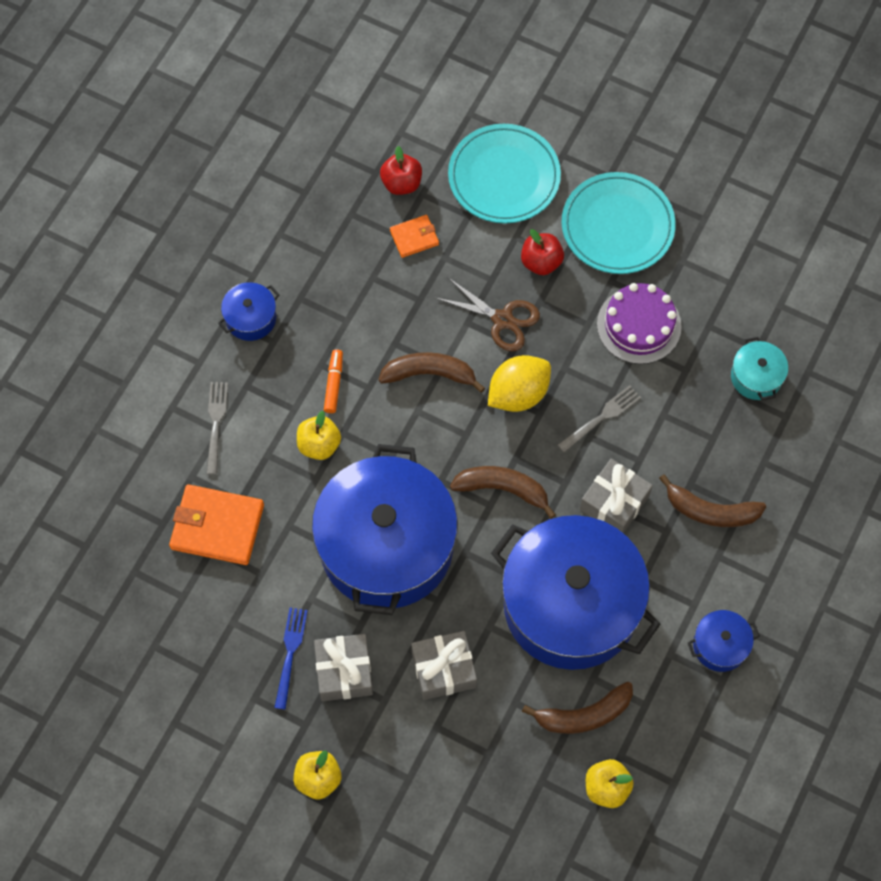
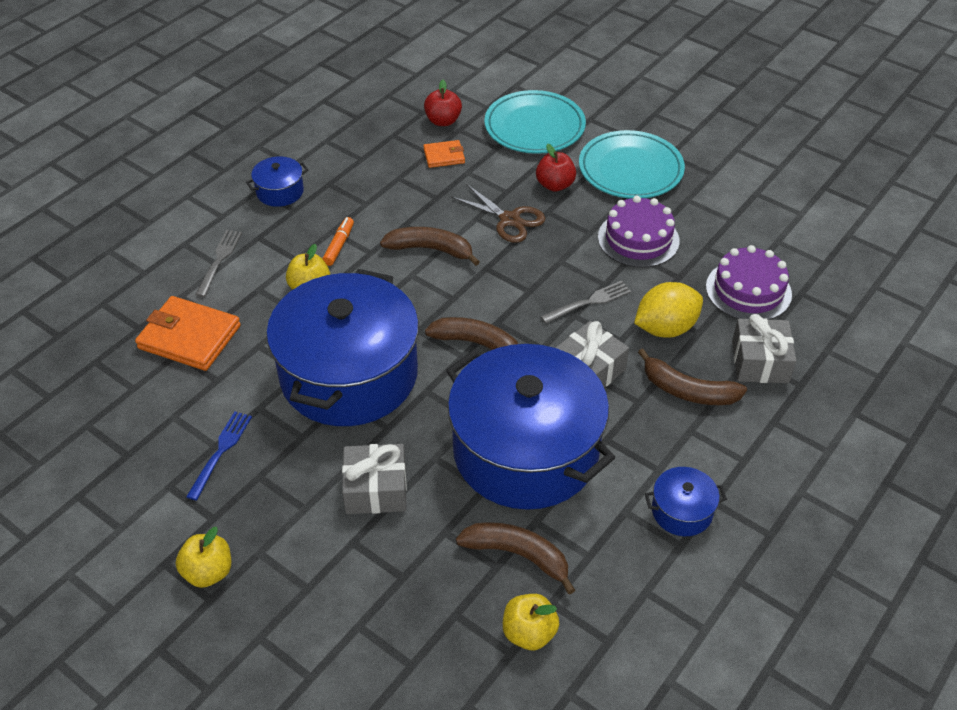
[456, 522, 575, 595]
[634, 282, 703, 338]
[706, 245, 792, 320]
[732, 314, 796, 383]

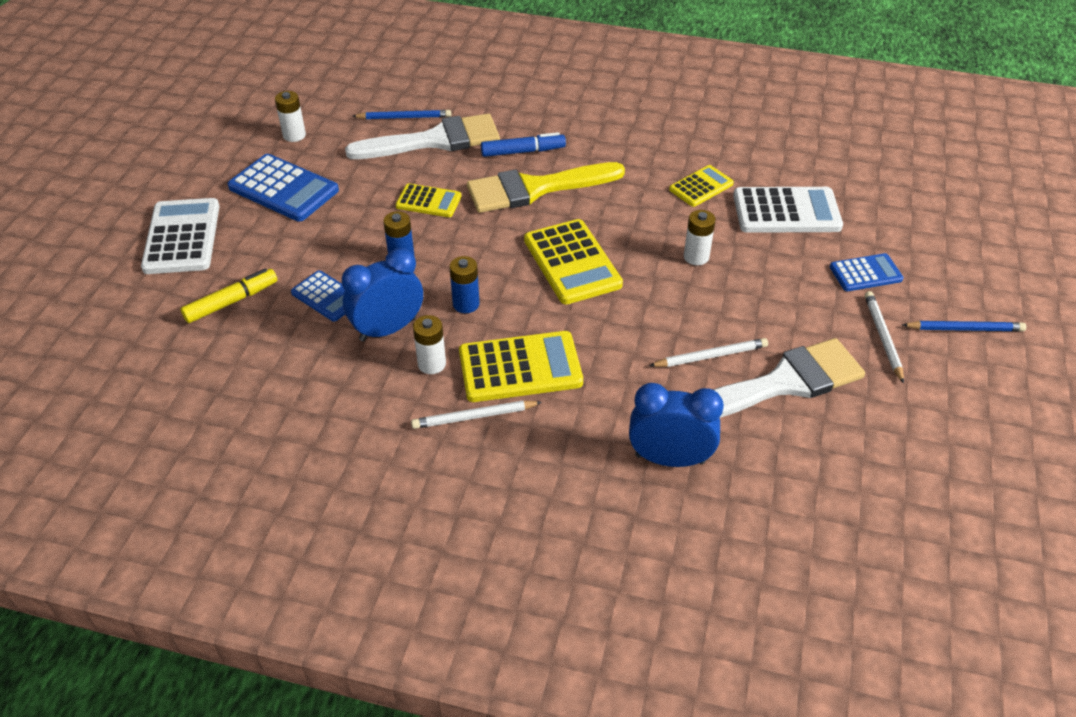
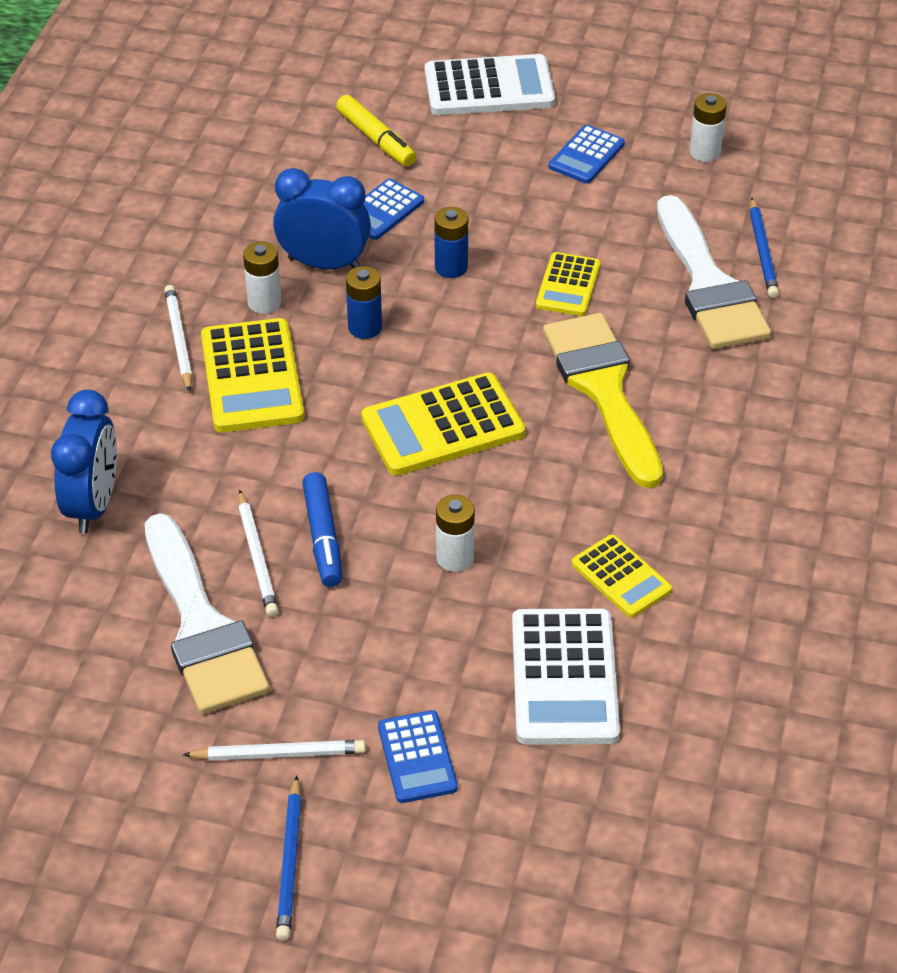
[273, 168, 371, 270]
[302, 472, 342, 587]
[549, 125, 625, 184]

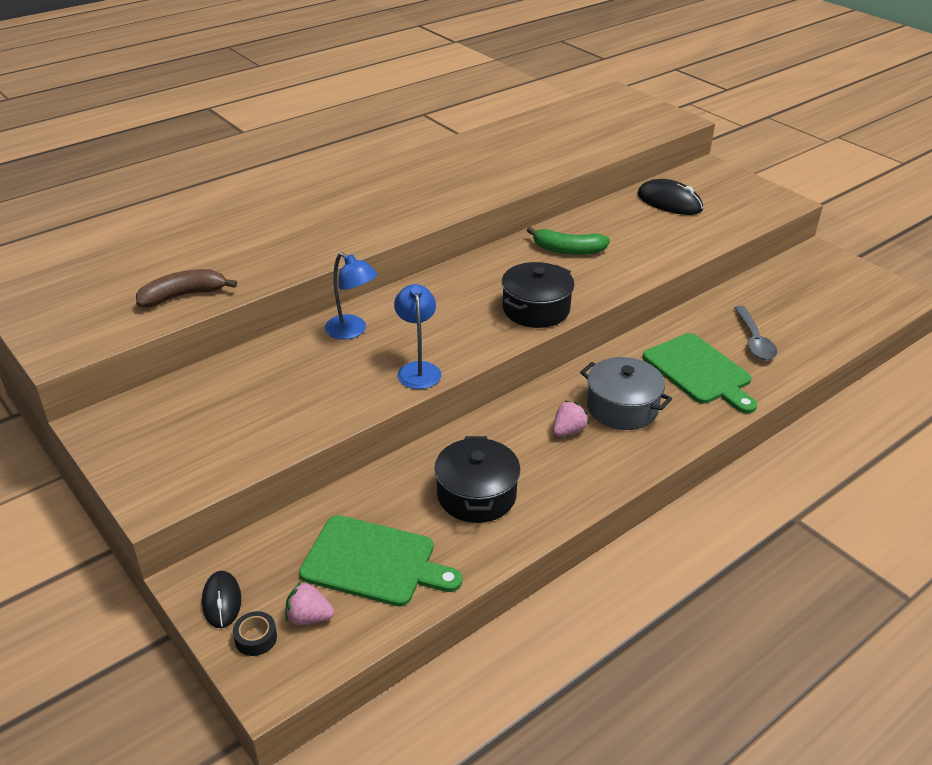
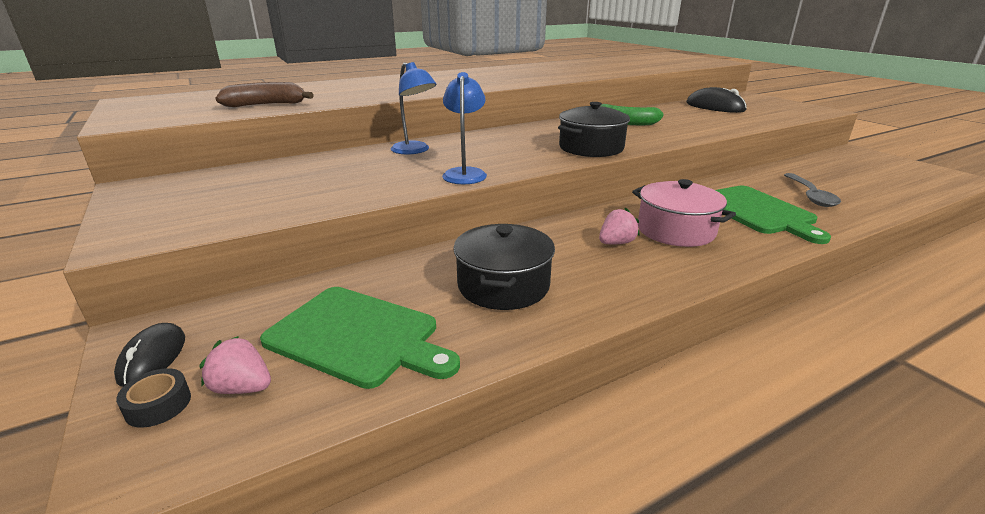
[632, 179, 736, 247]

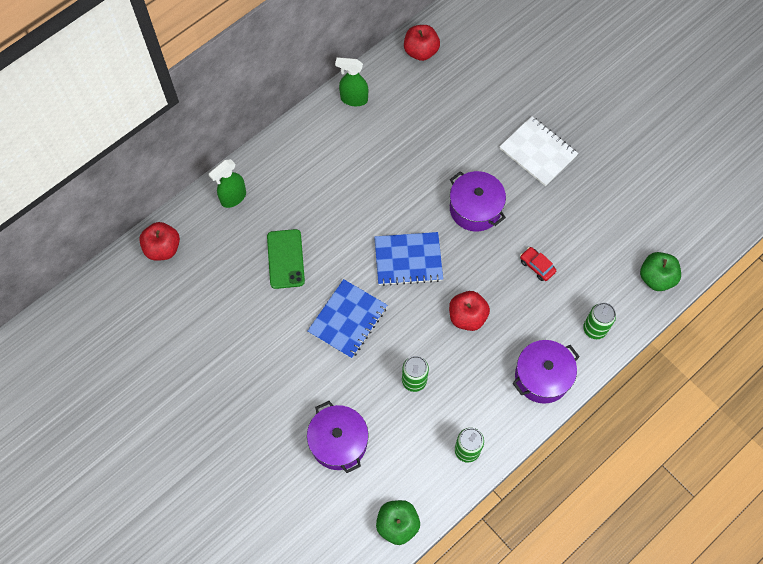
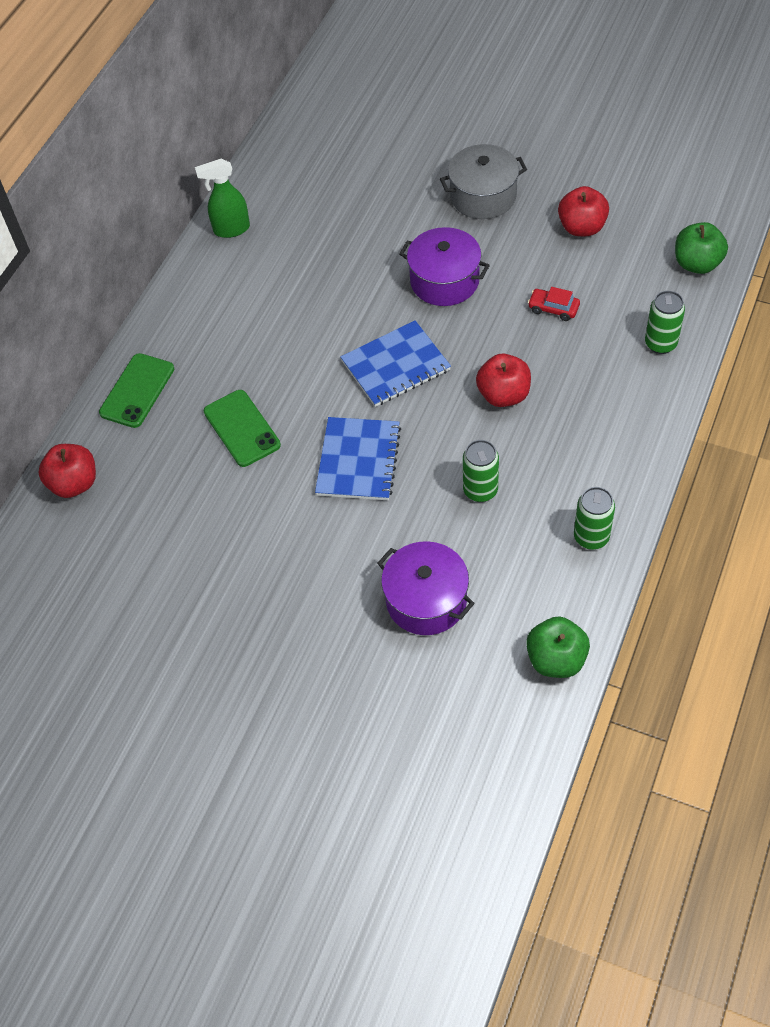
[99, 353, 174, 428]
[440, 144, 527, 219]
[558, 186, 609, 236]
[512, 340, 580, 404] (first image)

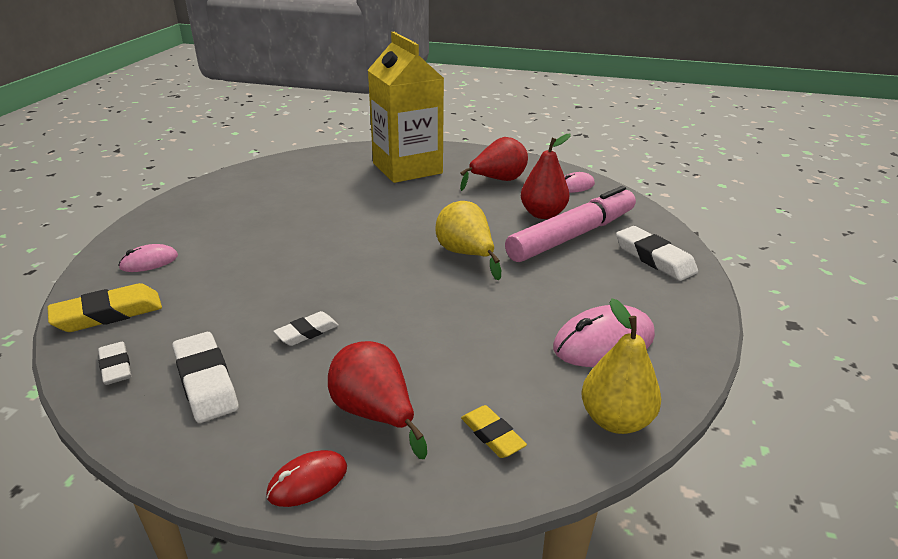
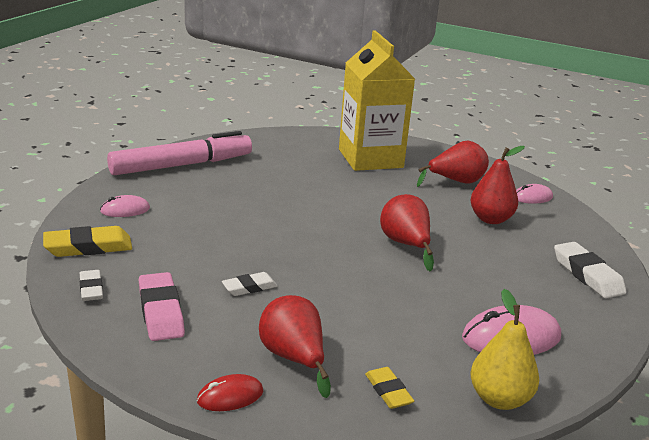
[107, 131, 252, 175]
[139, 272, 185, 341]
[380, 194, 434, 271]

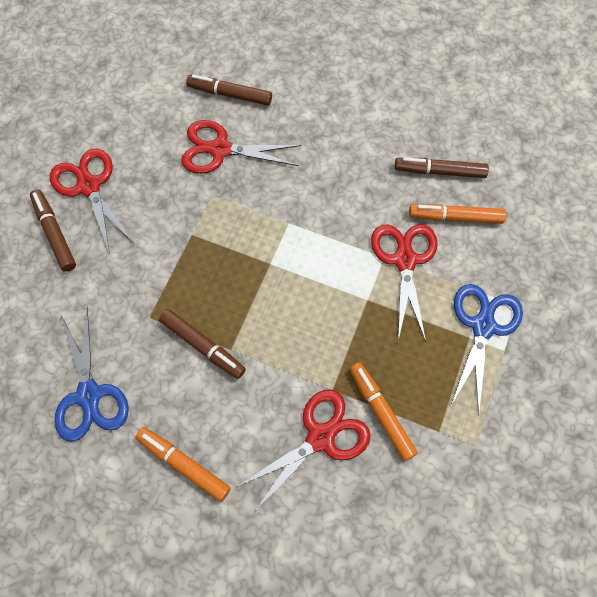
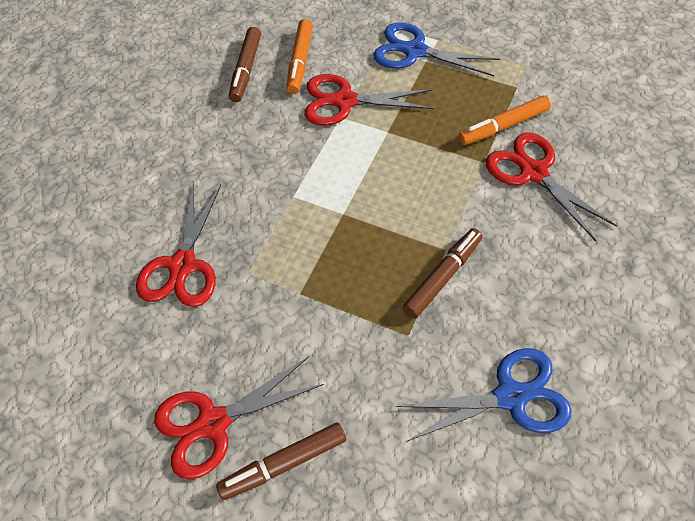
[135, 427, 231, 502] (first image)
[186, 74, 272, 106] (first image)

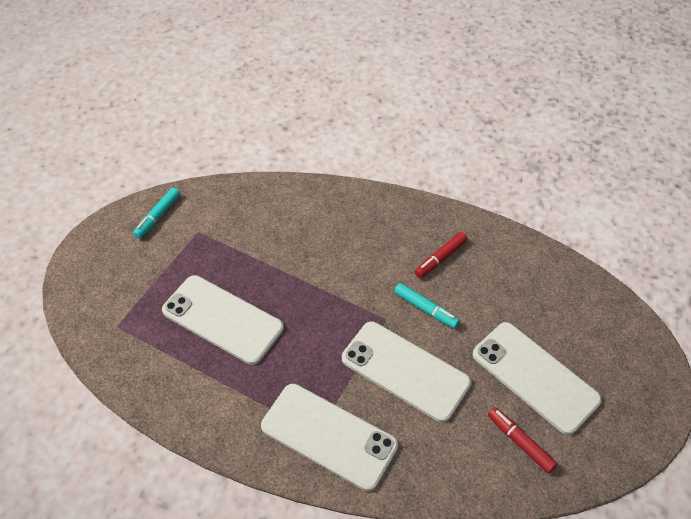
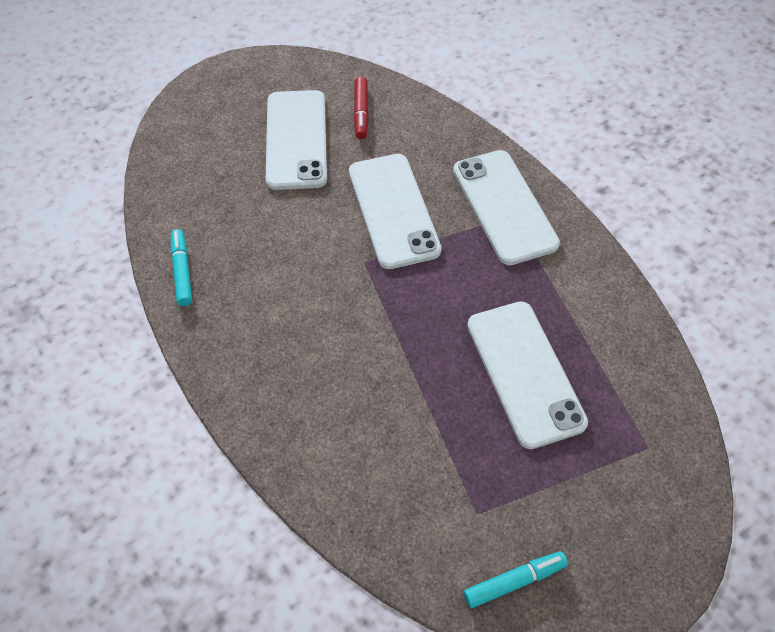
[171, 229, 192, 306]
[415, 232, 467, 278] (first image)

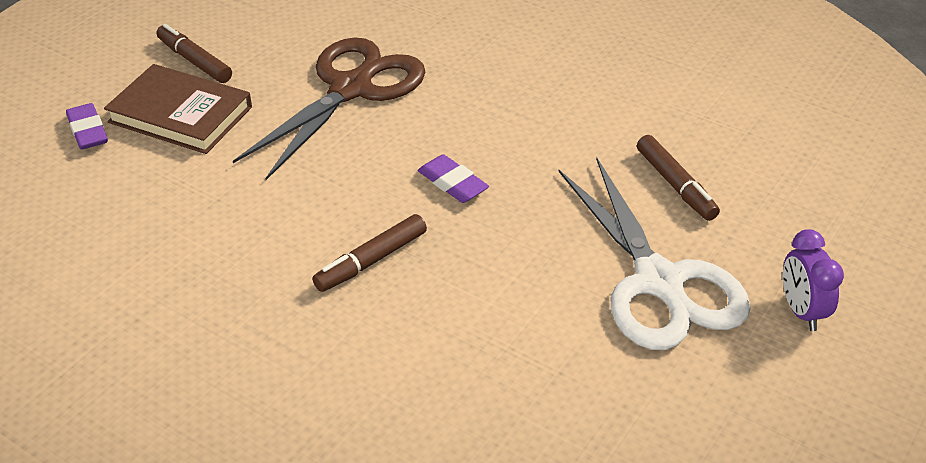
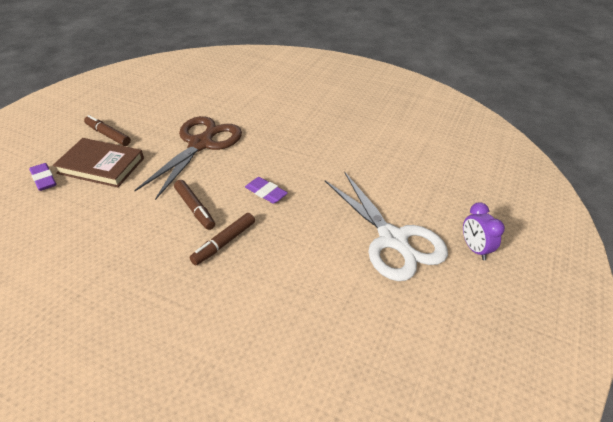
[174, 180, 215, 230]

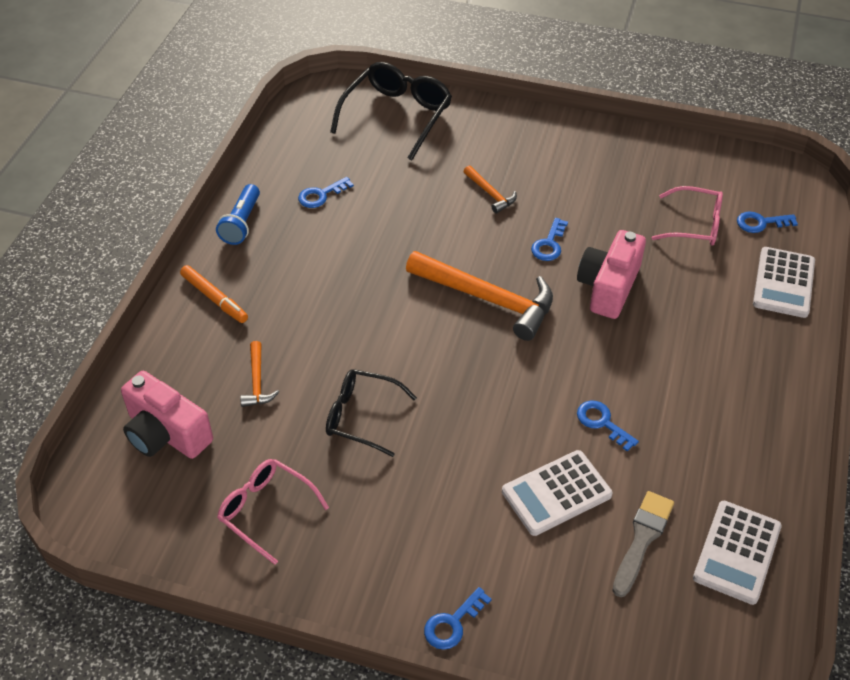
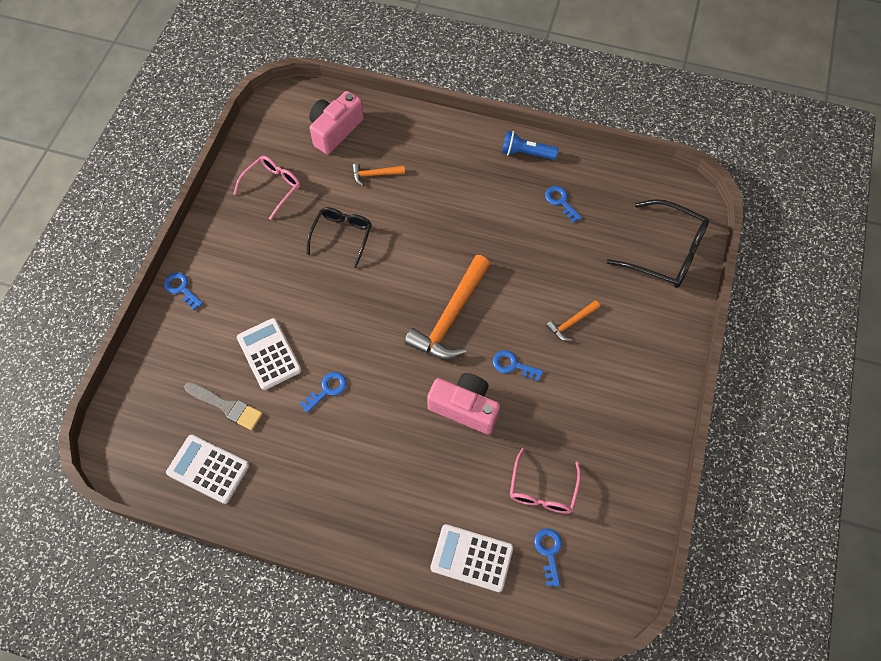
[180, 265, 248, 323] (first image)

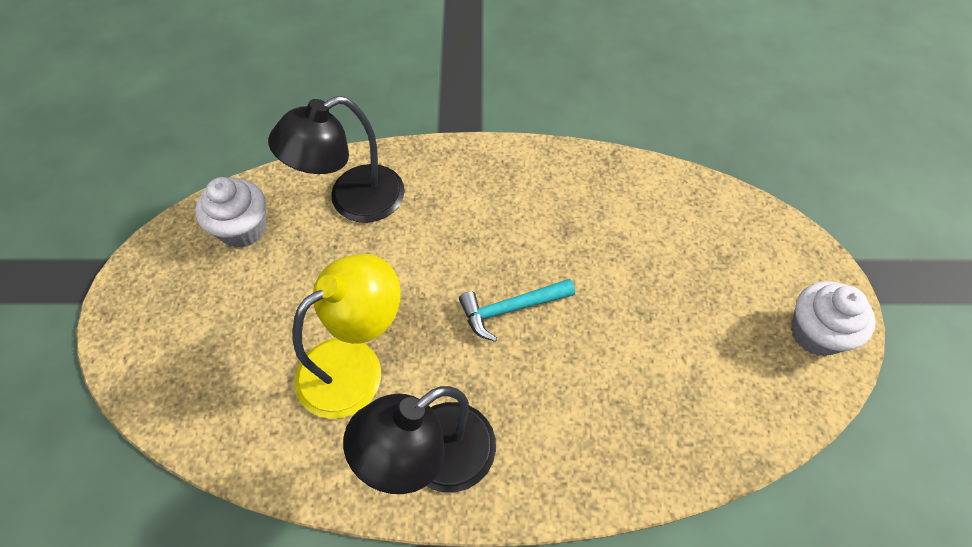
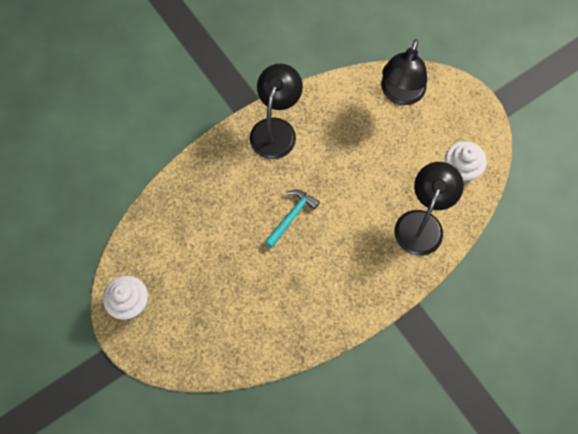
[381, 39, 428, 105]
[293, 254, 401, 419] (first image)

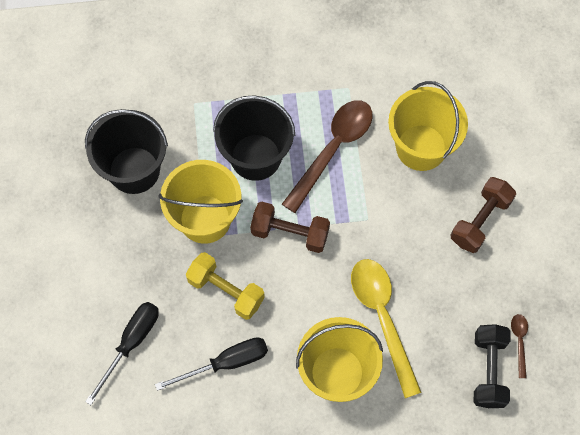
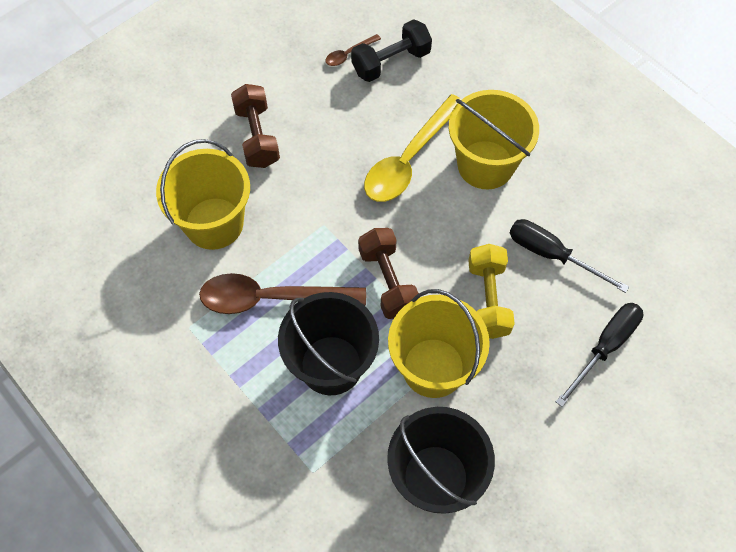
[231, 84, 280, 168]
[556, 303, 644, 407]

